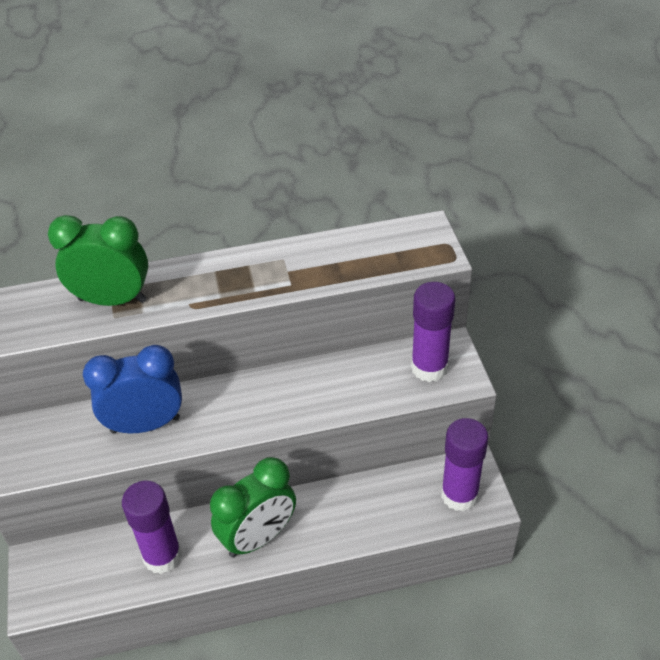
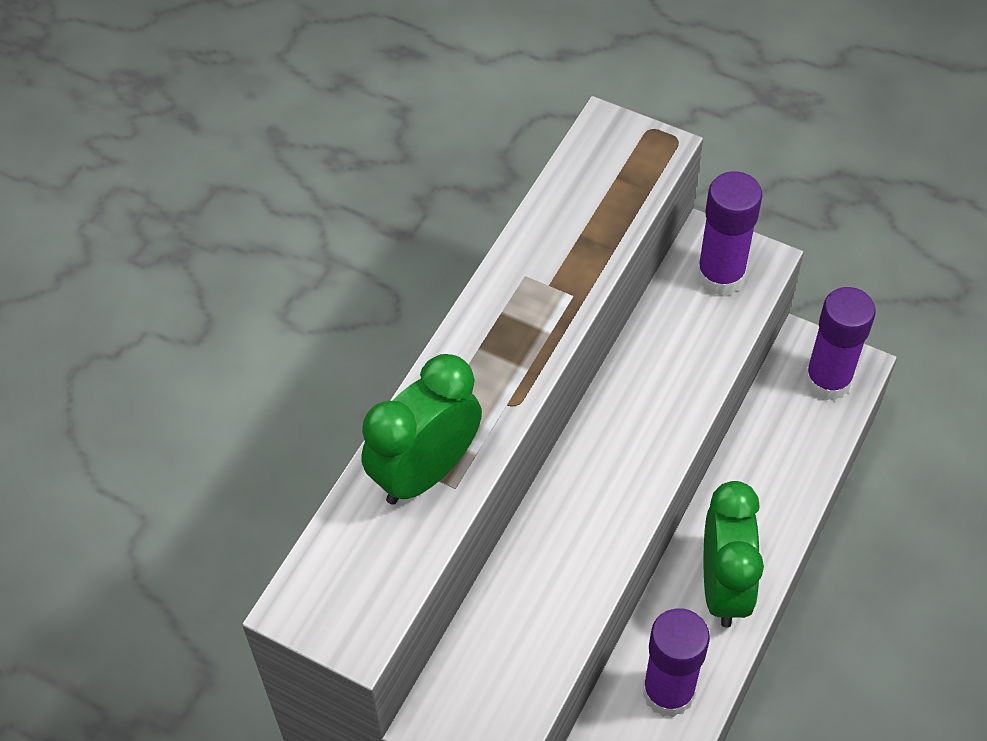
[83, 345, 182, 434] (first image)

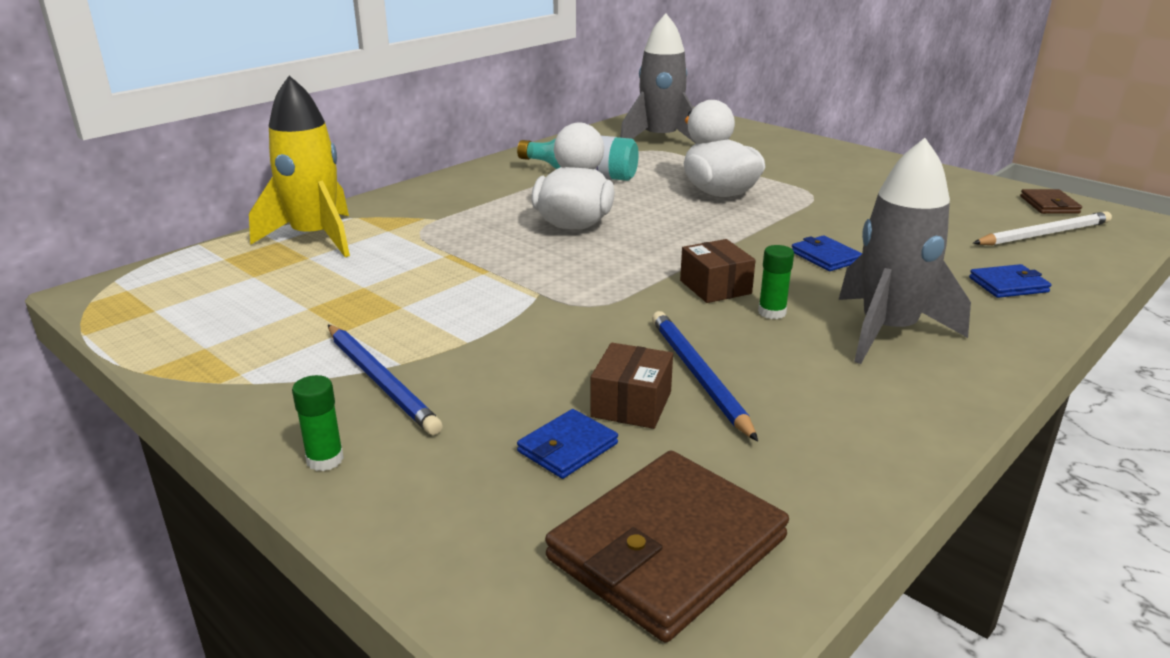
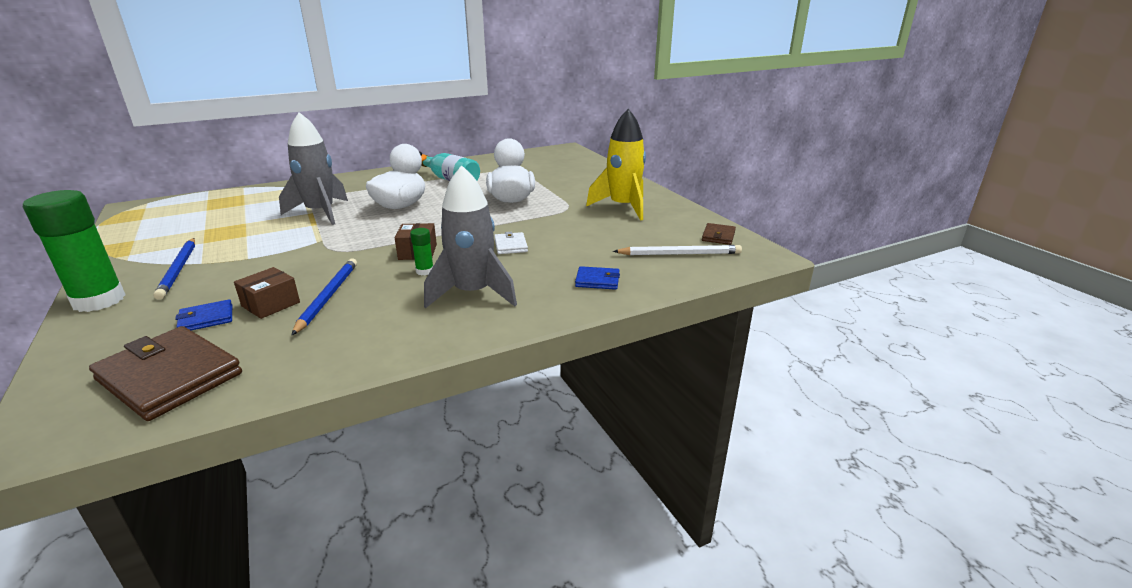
[23, 190, 126, 312]
[89, 326, 242, 421]
[279, 112, 348, 225]
[494, 232, 528, 254]
[586, 109, 646, 221]

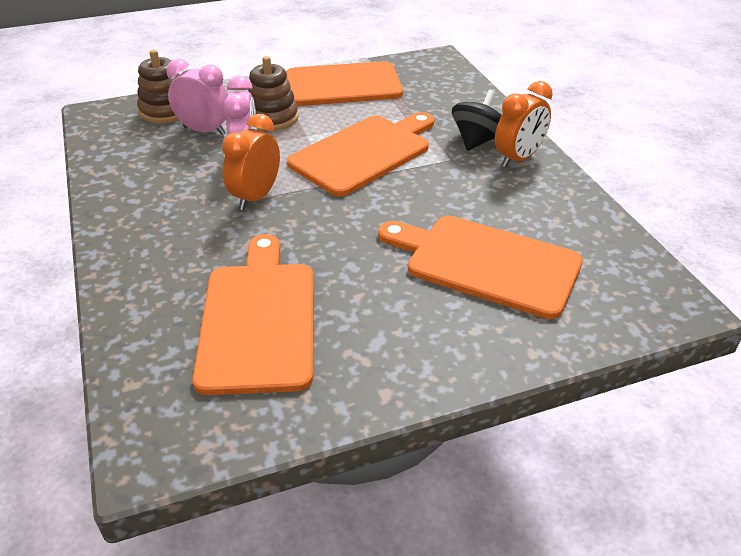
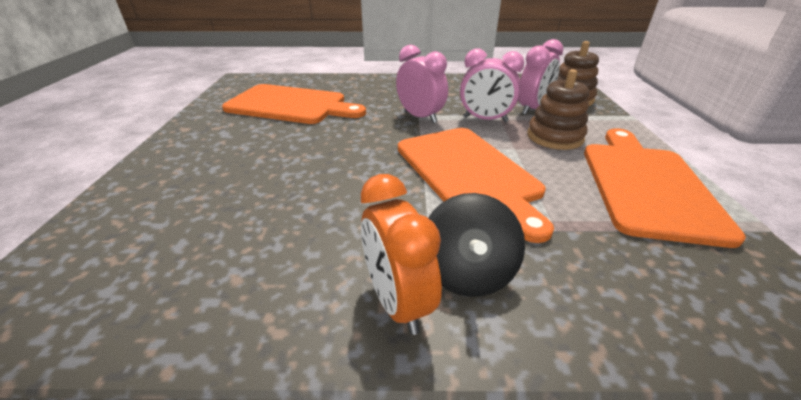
[396, 45, 448, 123]
[428, 193, 525, 297]
[378, 215, 583, 319] (first image)

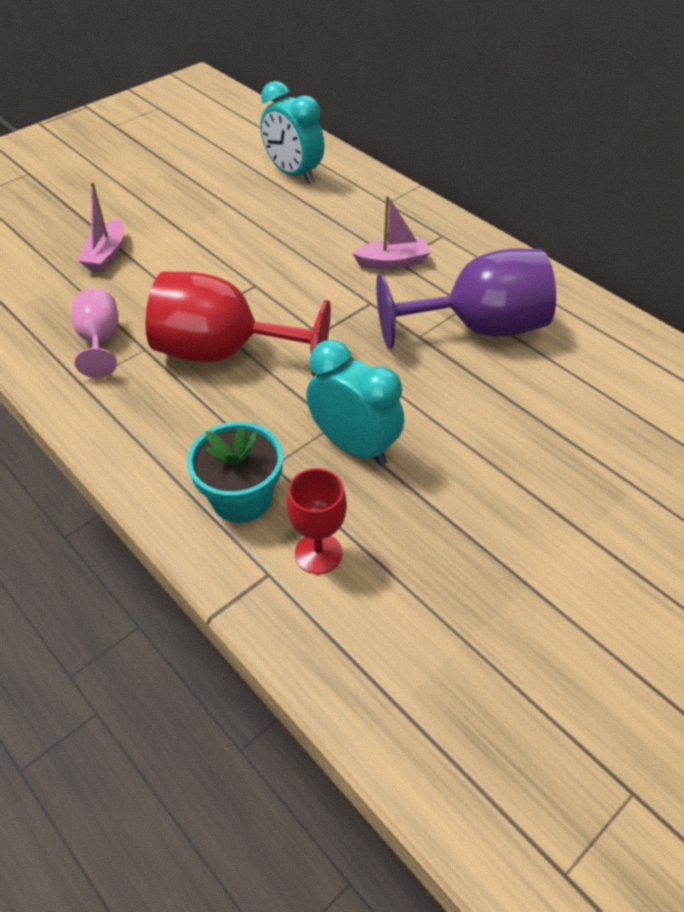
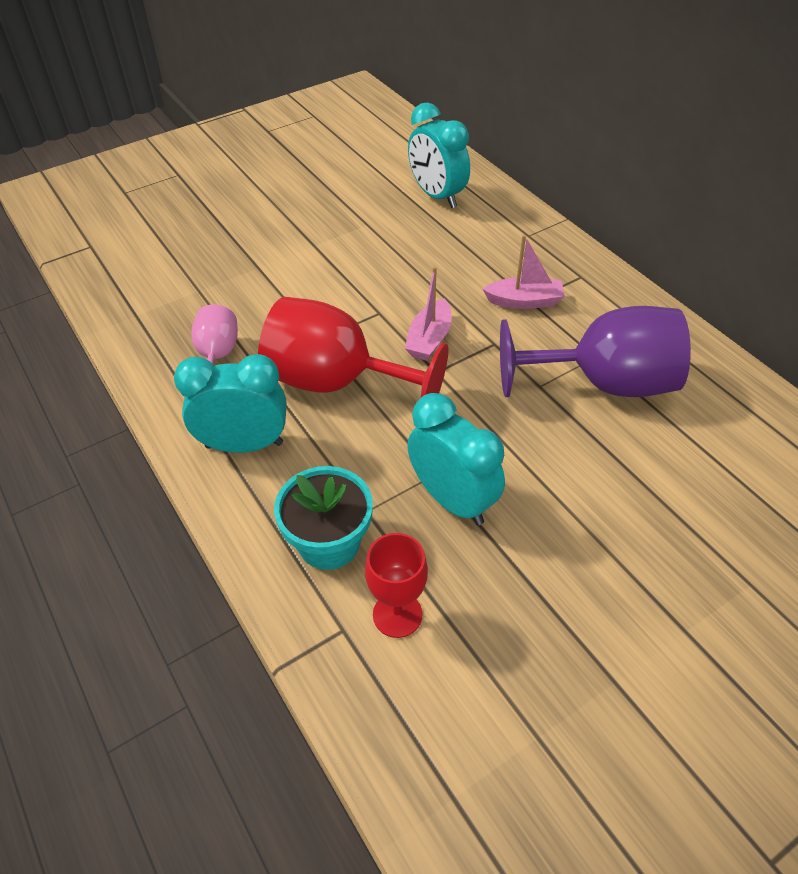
[174, 354, 287, 453]
[405, 266, 452, 361]

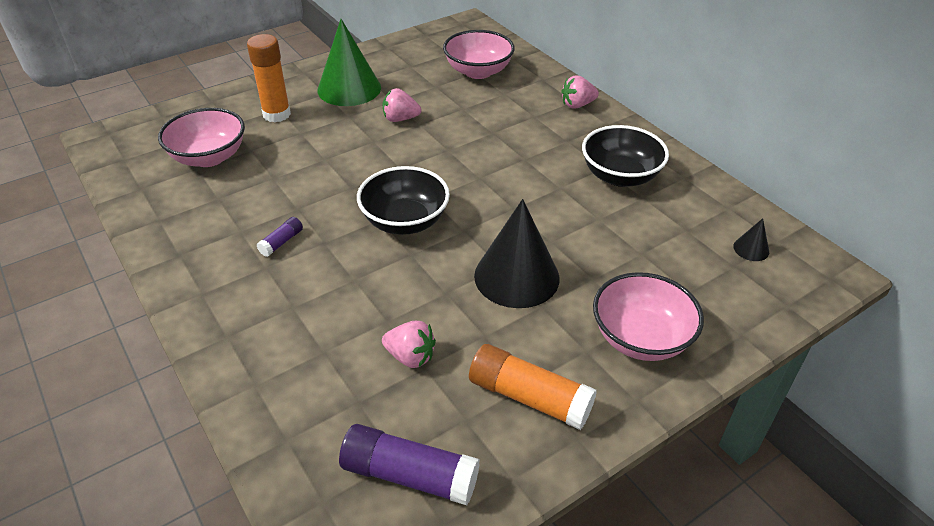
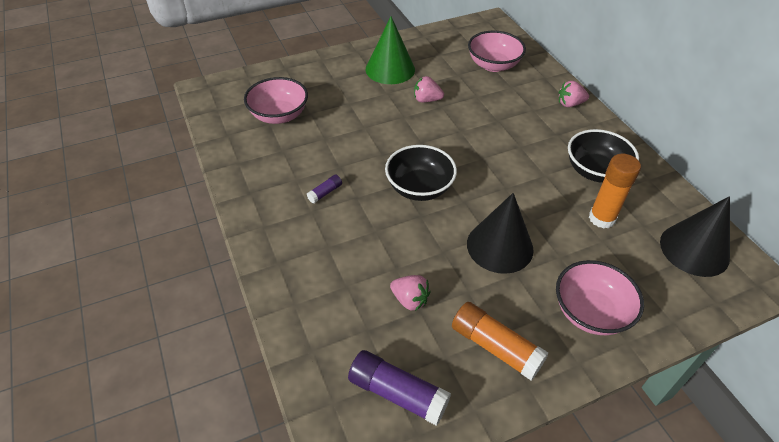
[589, 154, 641, 229]
[660, 196, 730, 277]

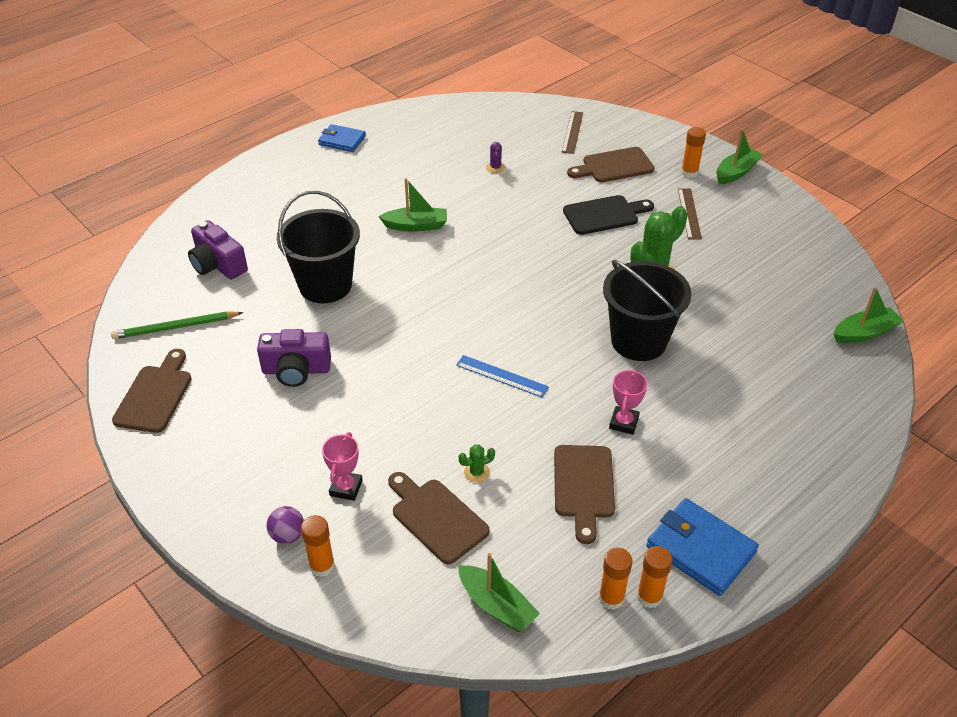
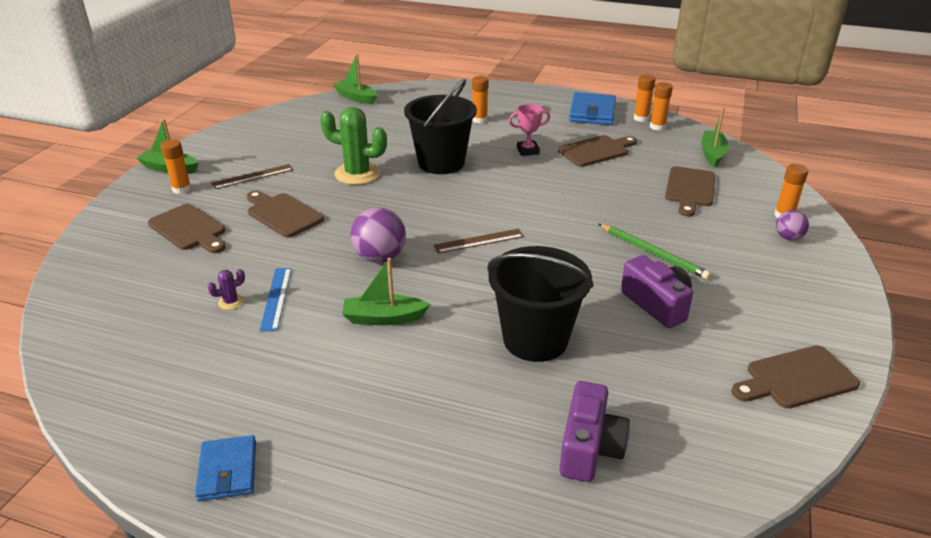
[247, 191, 324, 238]
[260, 268, 291, 332]
[342, 258, 430, 325]
[351, 208, 406, 262]
[434, 229, 524, 254]
[472, 76, 488, 123]
[599, 224, 711, 279]
[322, 432, 363, 501] (first image)
[458, 445, 495, 483] (first image)

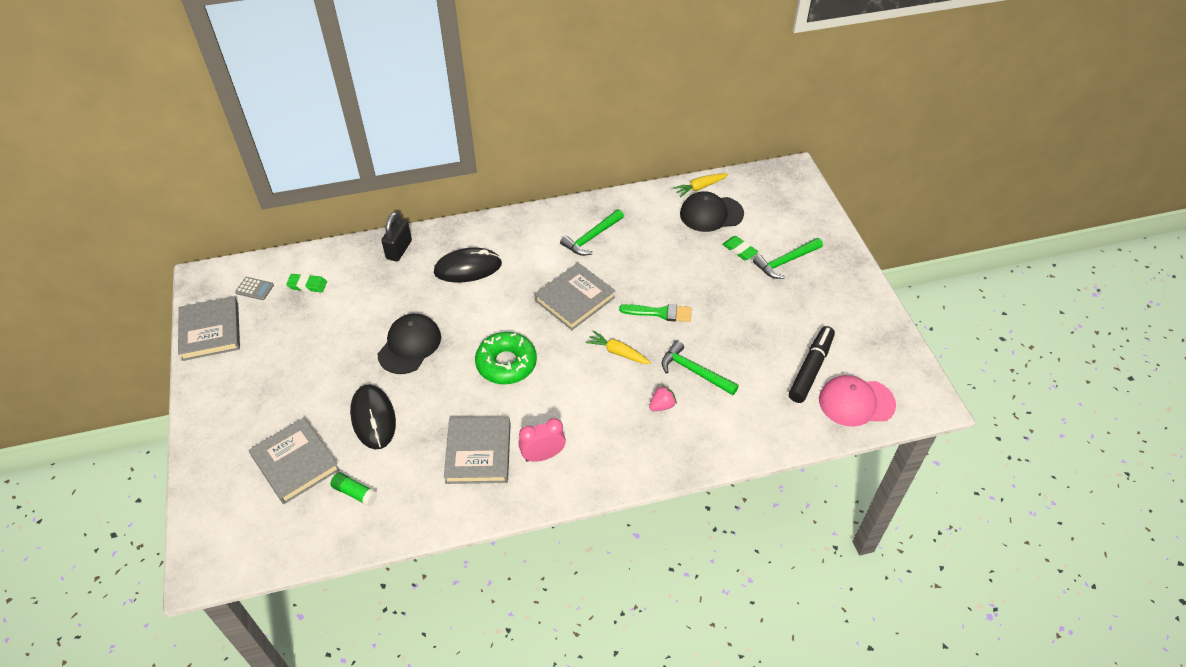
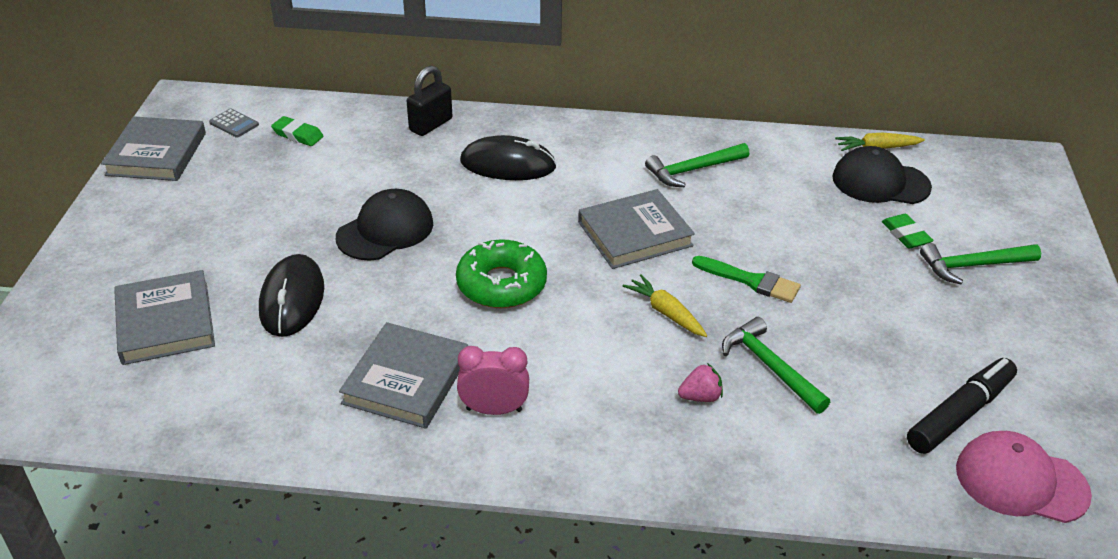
[330, 472, 378, 507] (first image)

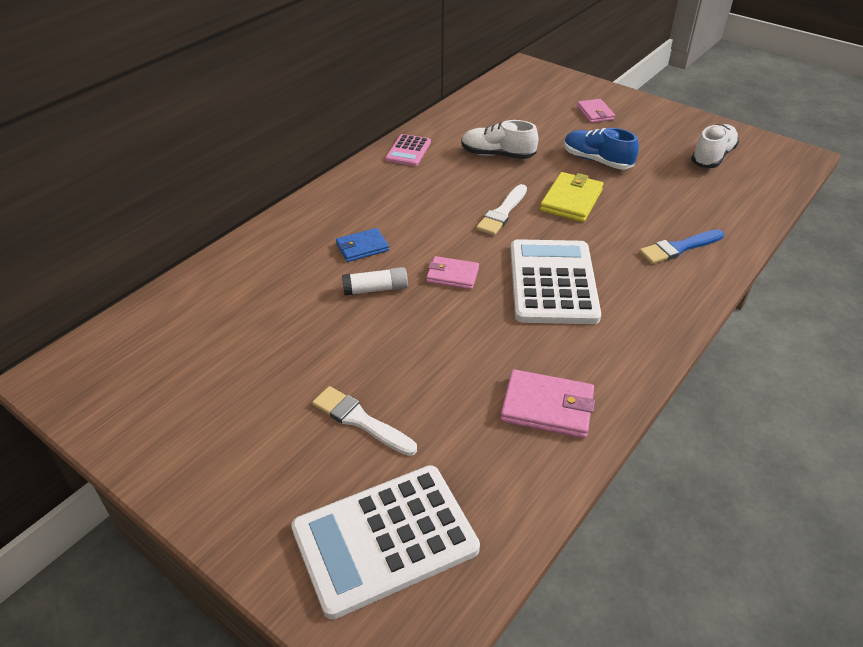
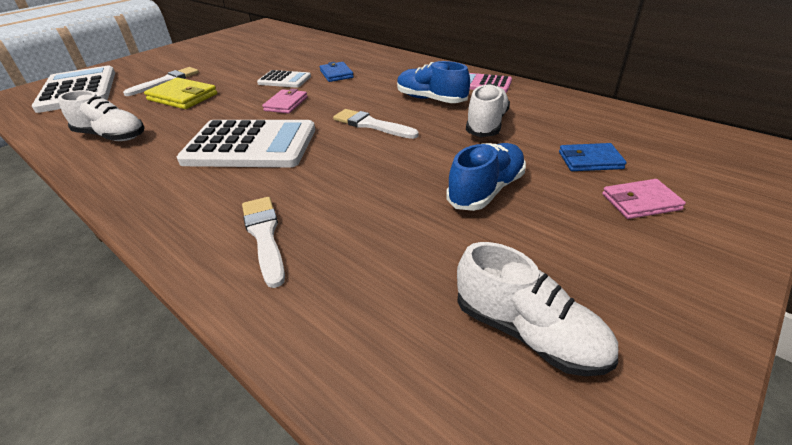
[58, 90, 145, 141]
[144, 78, 217, 109]
[242, 197, 285, 288]
[257, 70, 311, 88]
[397, 61, 470, 103]
[559, 143, 627, 171]

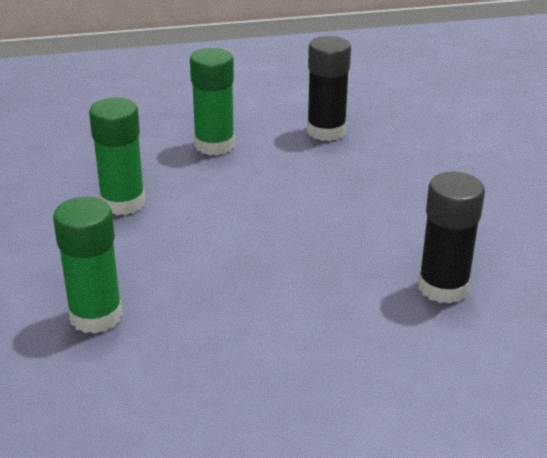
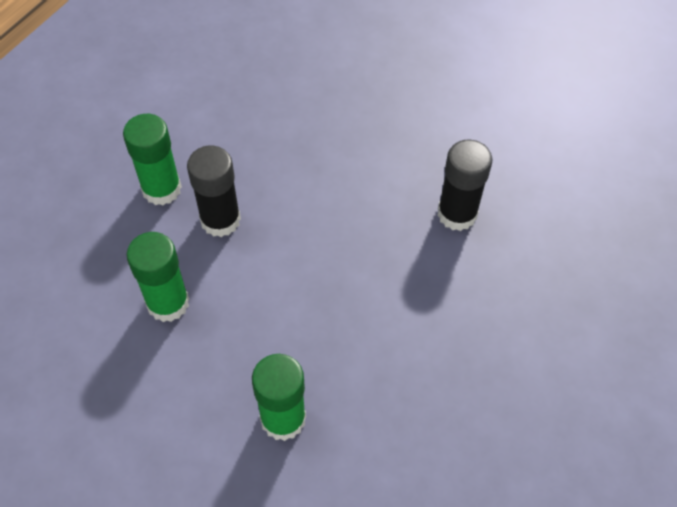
[187, 145, 241, 237]

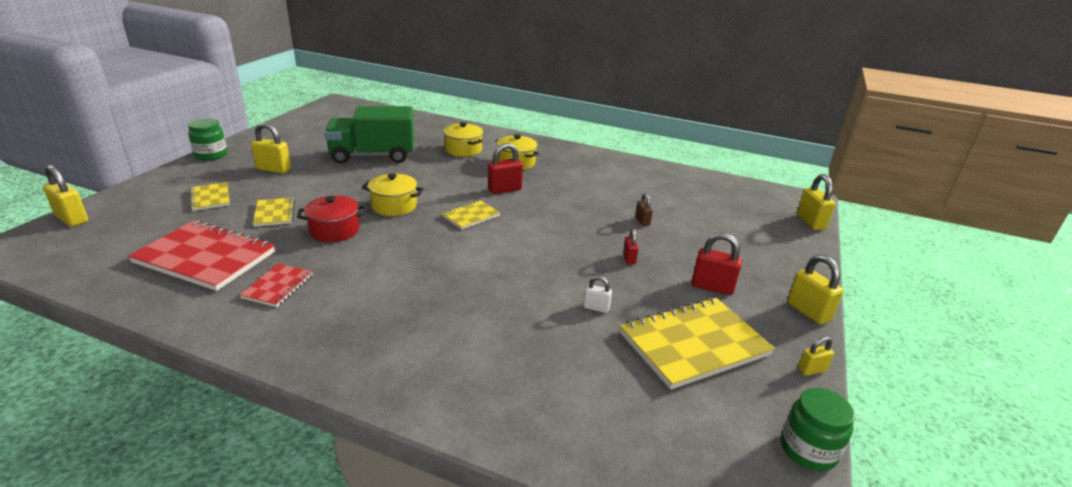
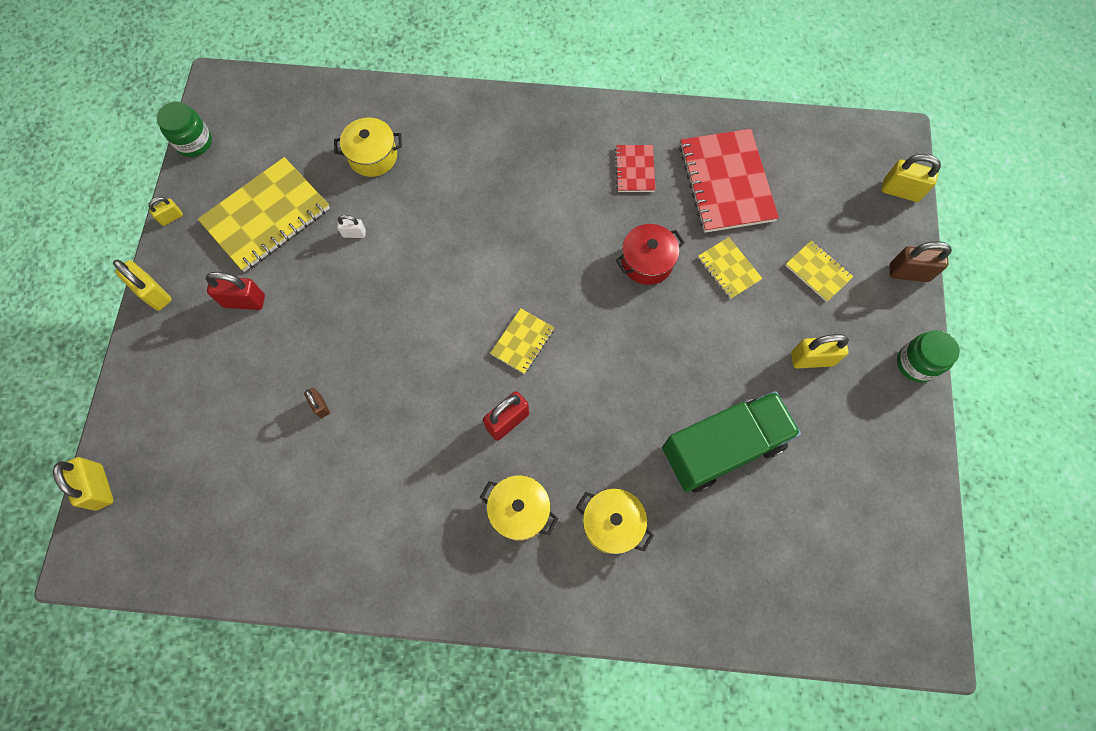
[334, 117, 402, 177]
[679, 129, 779, 233]
[889, 242, 952, 282]
[623, 228, 639, 265] (first image)

